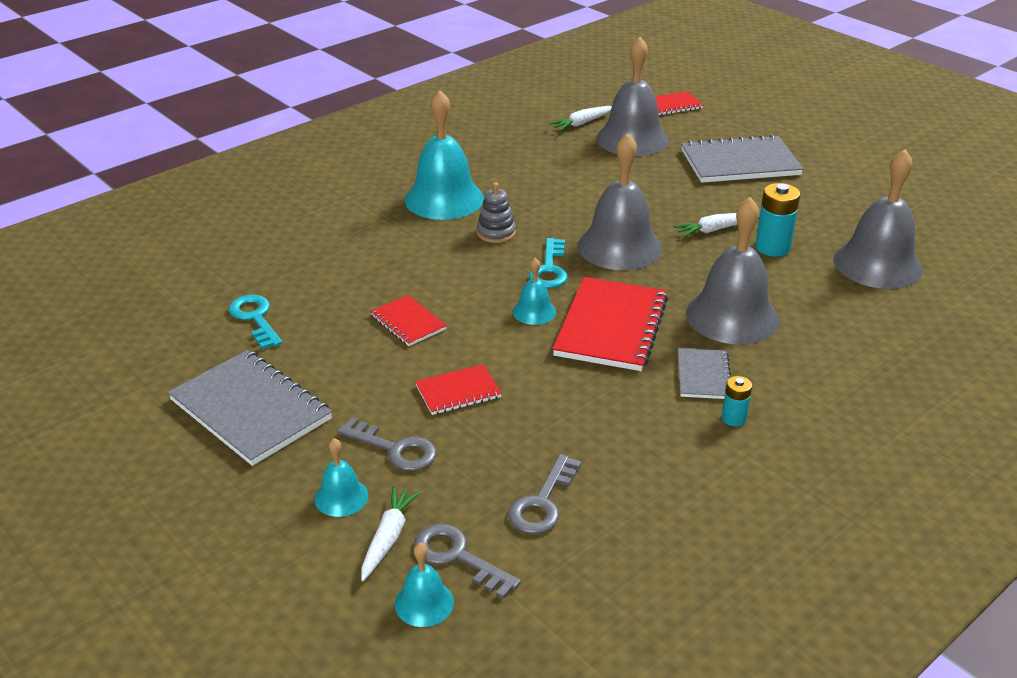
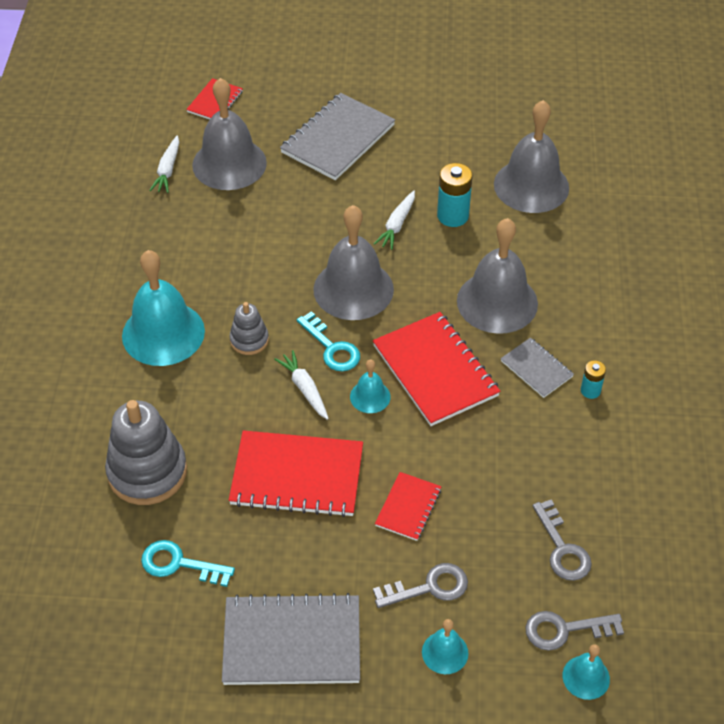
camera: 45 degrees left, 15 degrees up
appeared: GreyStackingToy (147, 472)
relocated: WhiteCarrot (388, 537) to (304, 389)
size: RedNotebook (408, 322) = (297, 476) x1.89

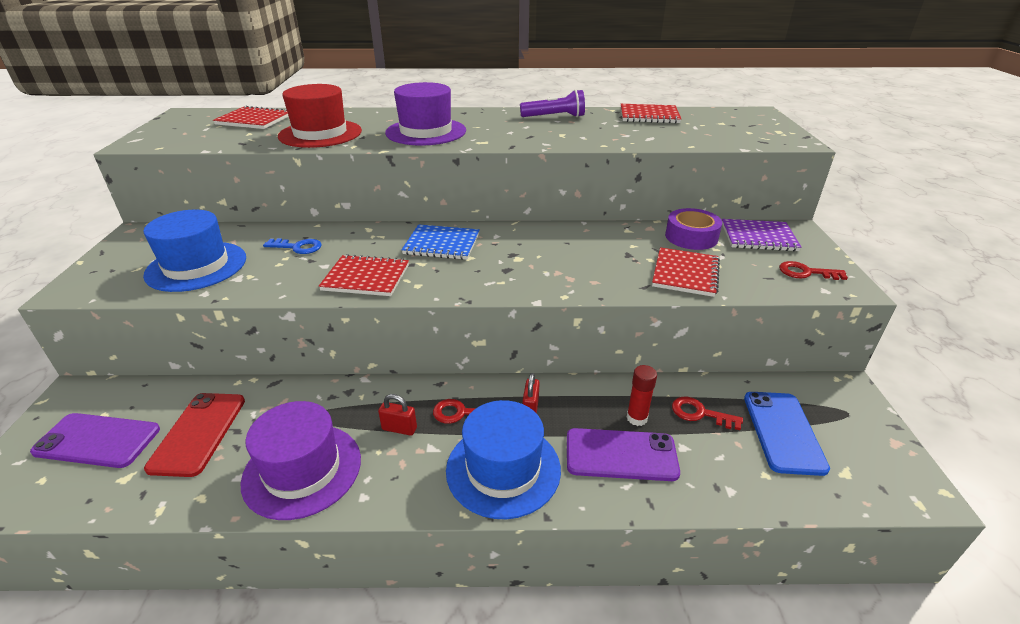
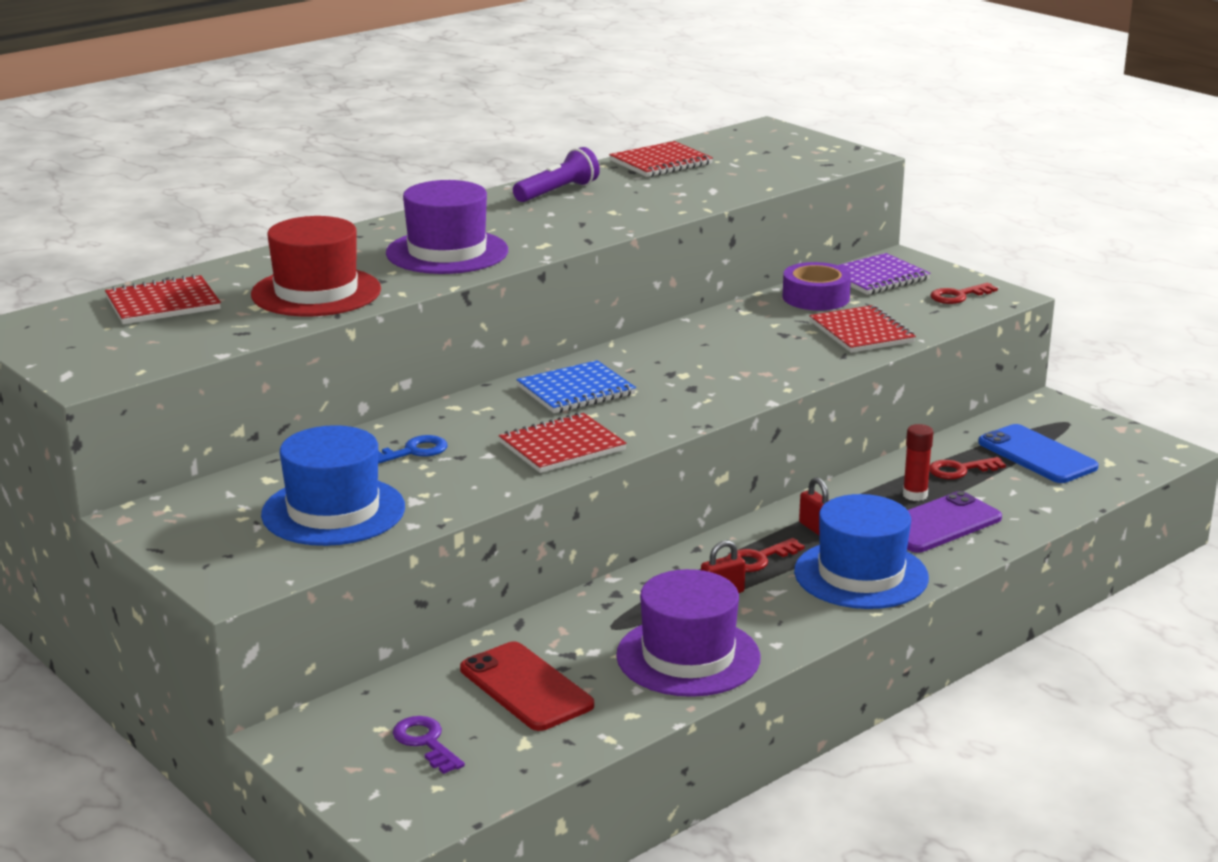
camera: 40 degrees left, 10 degrees down
exchanged: PurplePhone (97, 441) to PurpleKey (426, 742)

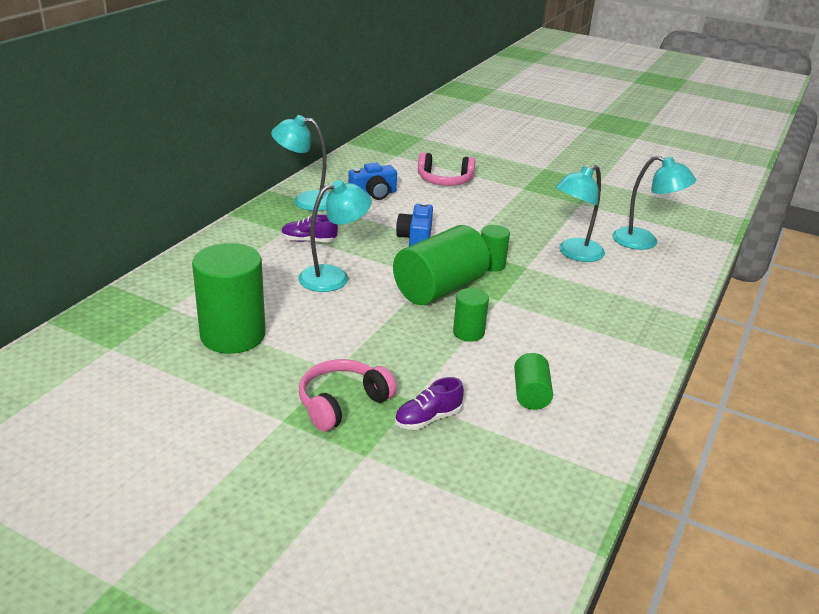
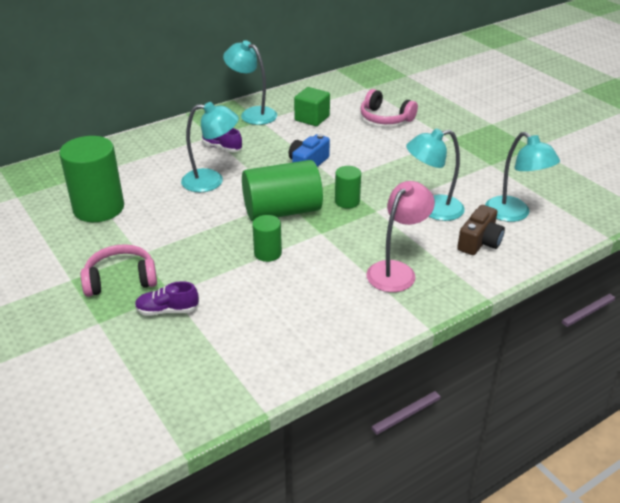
camera: 30 degrees right, 5 degrees up
missing: GreenCylinder (530, 394)
appeared: PinkLamp (396, 271); BrownCamera (479, 242)
exchanged: BlueCamera (373, 194) to GreenCube (312, 118)

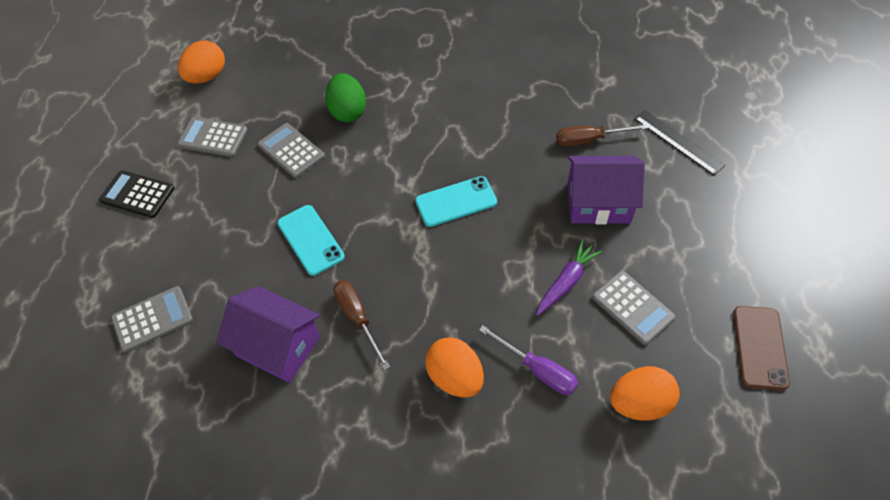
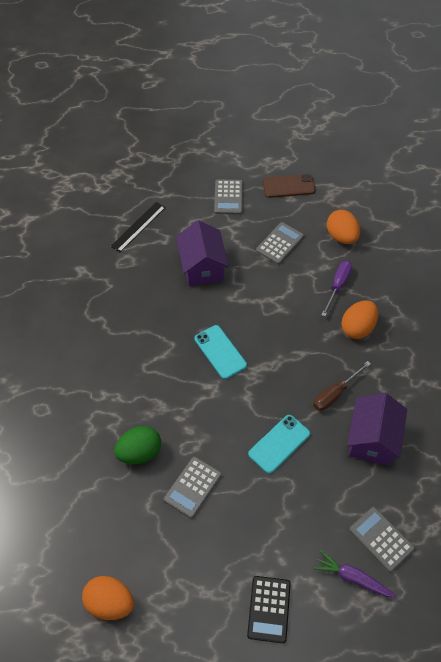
camera: 105 degrees left, 0 degrees up
missing: BrownScrewdriver (589, 140)
relocated: GreyCalculator (213, 137) to (228, 197); PurpleCarrot (566, 282) to (352, 578)

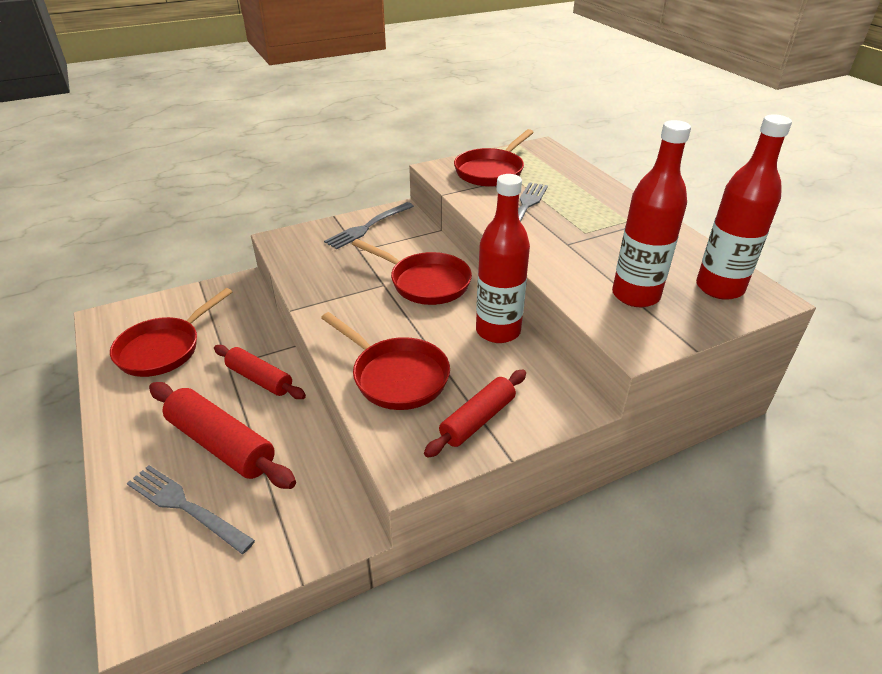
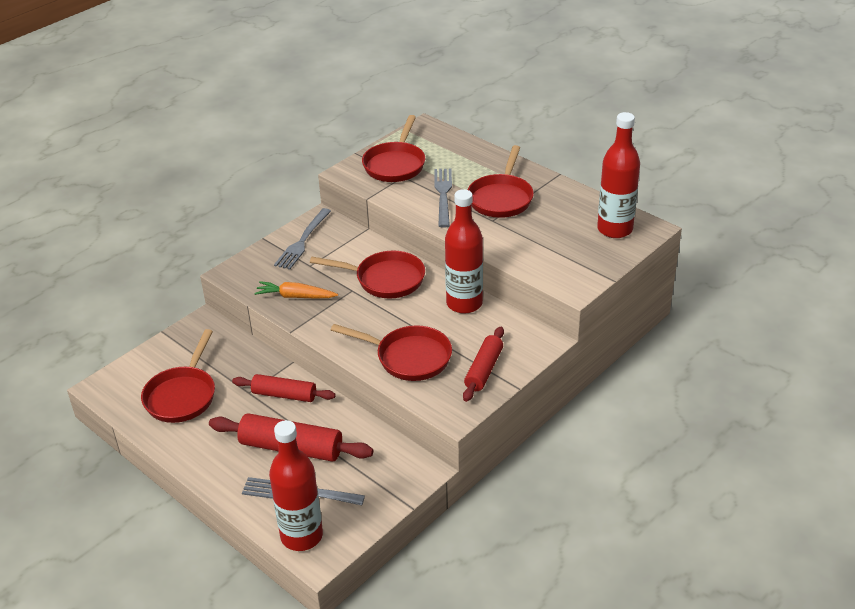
camera: 20 degrees left, 0 degrees up
appeared: OrangeCarrot (296, 296); RedPan (501, 198)
relocated: RedBottle (635, 295) to (301, 536)

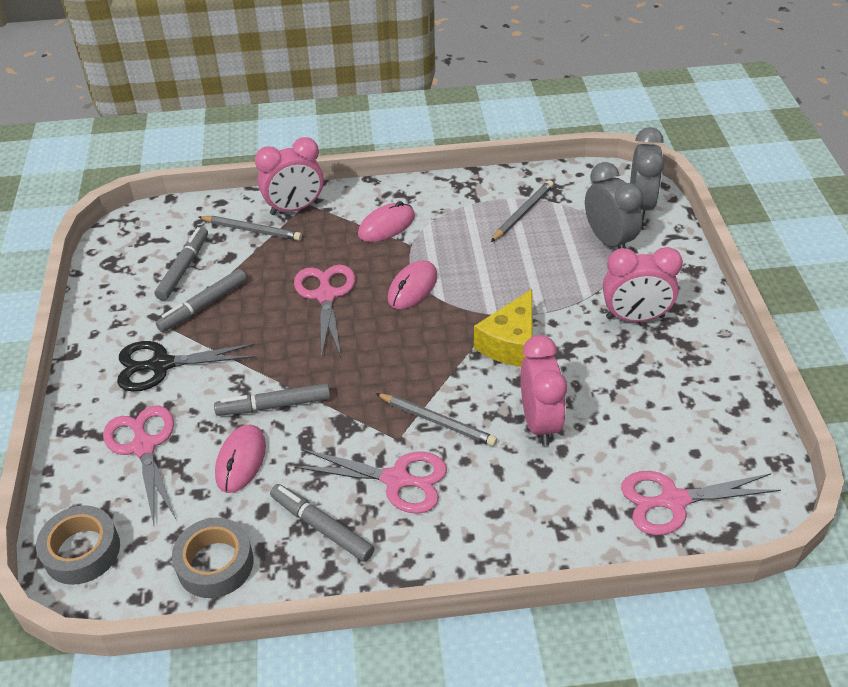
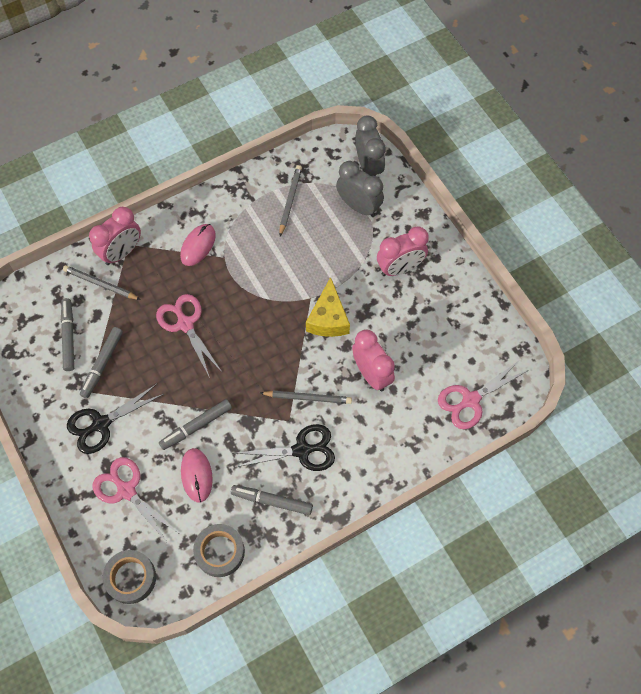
camera: 25 degrees left, 20 degrees up
missing: PinkMouse (412, 287)
colour: PinkScissors (397, 479) to BlackScissors (302, 450)
spun: GreyPencil (252, 230) = (100, 284) 150 degrees counterclockwise

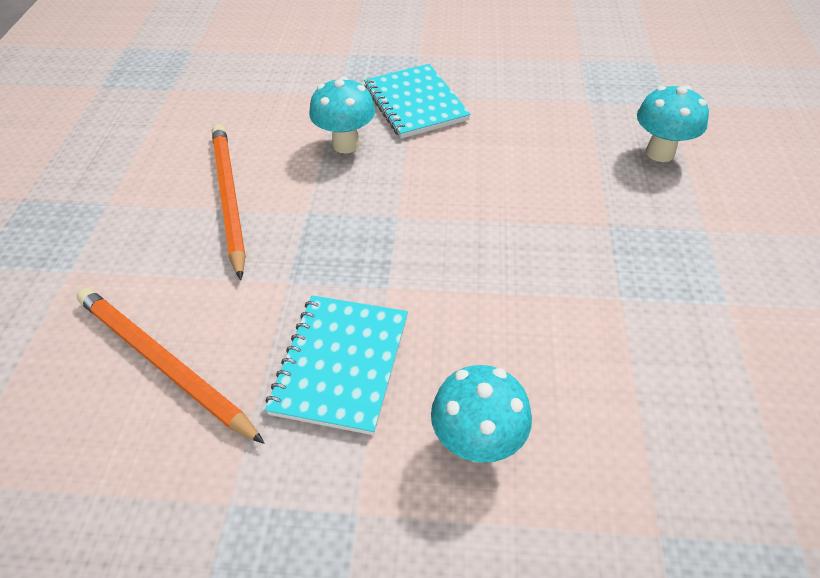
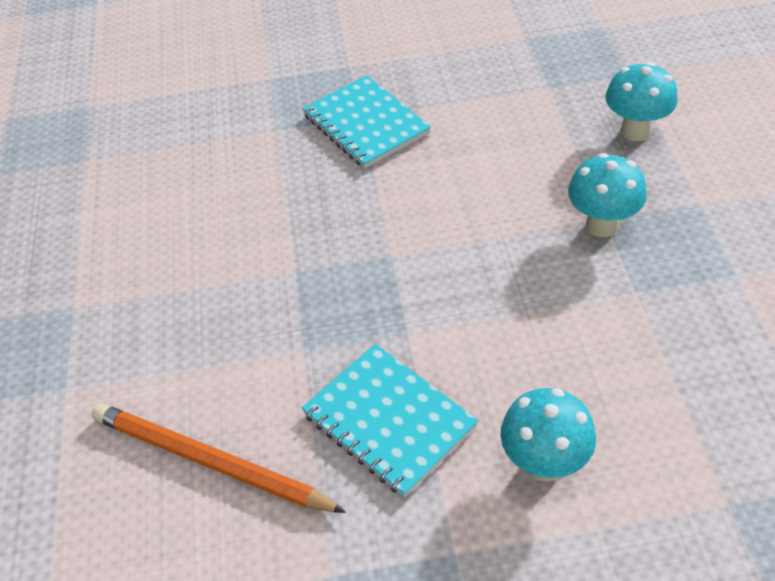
camera: 10 degrees left, 0 degrees up
missing: OrangePencil (229, 198)
relocated: TurquoiseMushroom (346, 144) to (602, 225)
spun: TurquoiseNotebook (341, 364) = (389, 420) 45 degrees counterclockwise

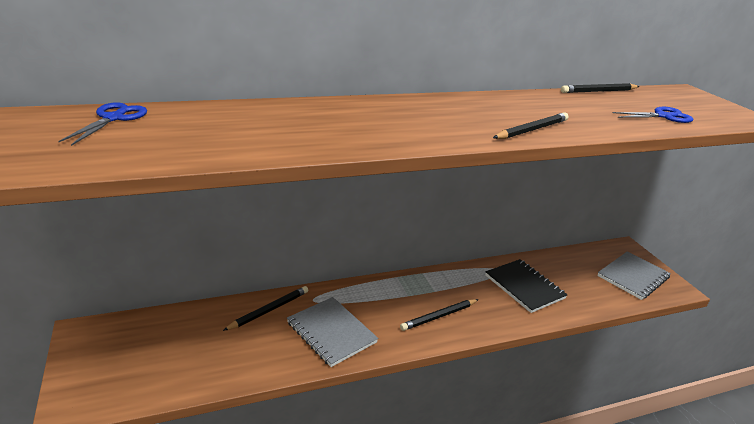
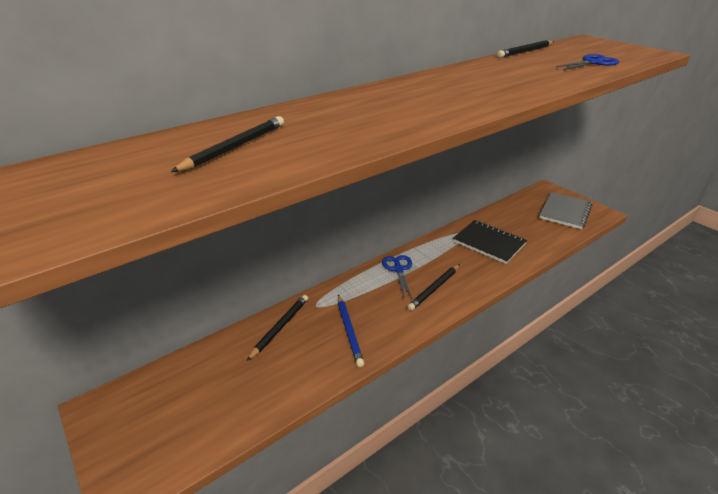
camera: 15 degrees left, 5 degrees up
relocated: BlueScissors (113, 118) to (398, 269); BlackPencil (532, 130) to (235, 147)
exchanged: GreyNotebook (331, 332) to BluePencil (349, 331)

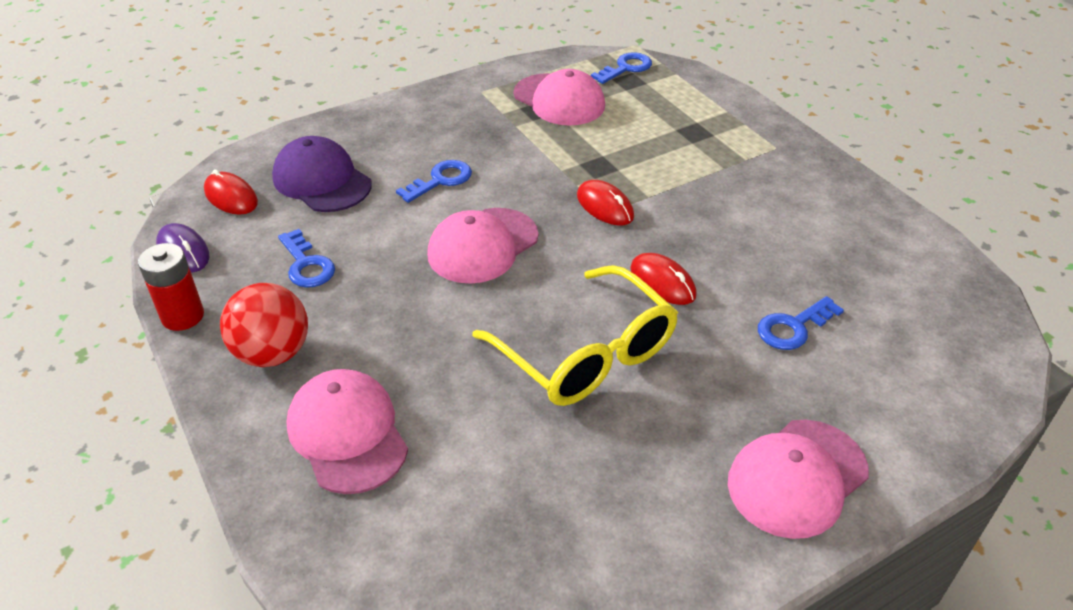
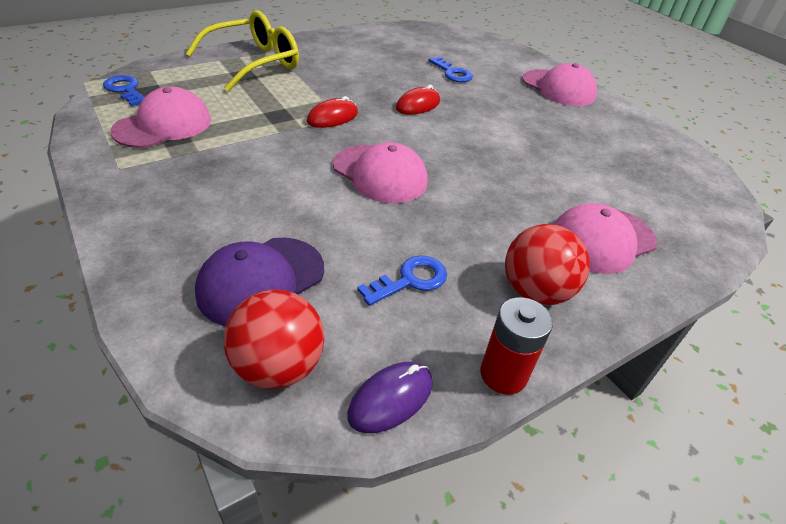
camera: 95 degrees left, 0 degrees up
missing: BlueKey (440, 180)
relocated: YellowGlasses (586, 353) to (254, 63)
exchanged: RedMouse (231, 197) to RedBall (278, 366)

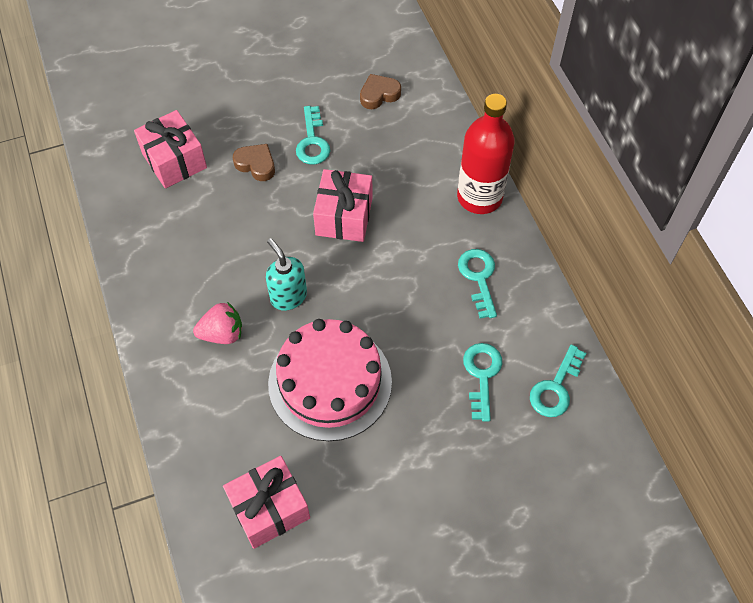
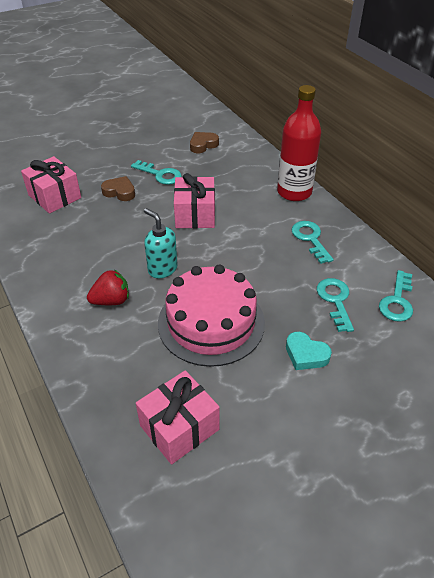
camera: 10 degrees left, 15 degrees down
appeared: TurquoiseHeart (306, 354)
colour: PinkStrawberry (222, 333) to RedStrawberry (111, 300)
spun: TurquoiseKey (312, 141) = (160, 174) 45 degrees counterclockwise

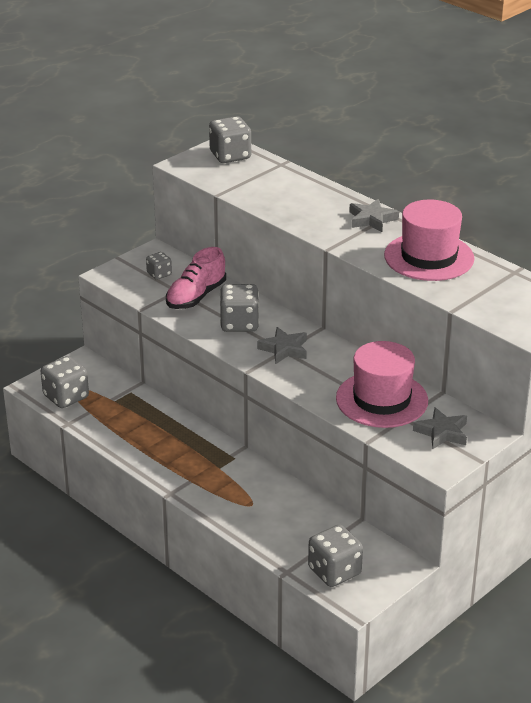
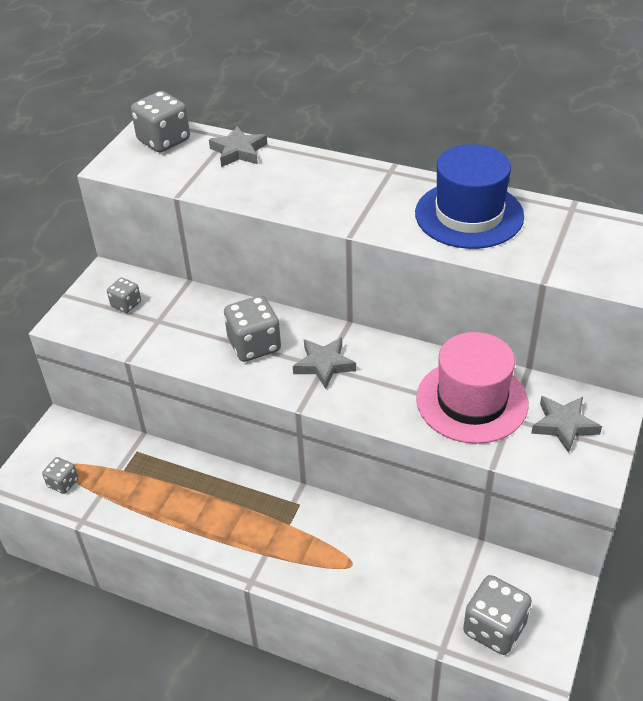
camera: 20 degrees left, 10 degrees up
missing: PinkShoe (196, 296)
relocated: GreyStar (372, 219) to (239, 151)
colour: PinkHat (429, 257) to BlueHat (469, 215)
size: GreyDice (66, 397) = (63, 483) x0.56

